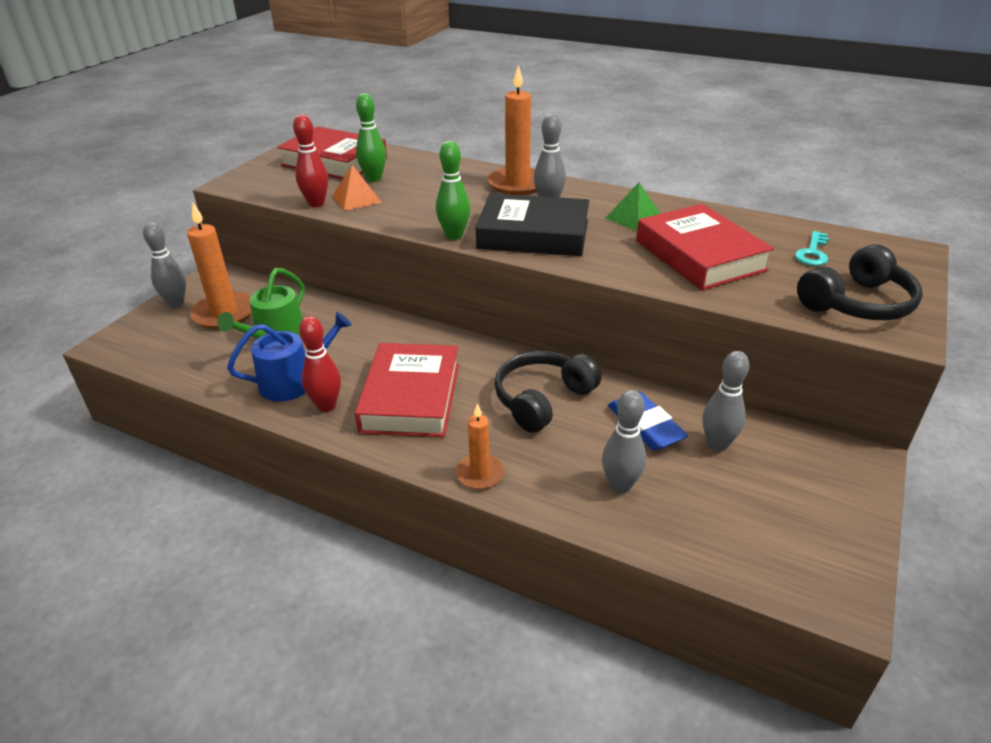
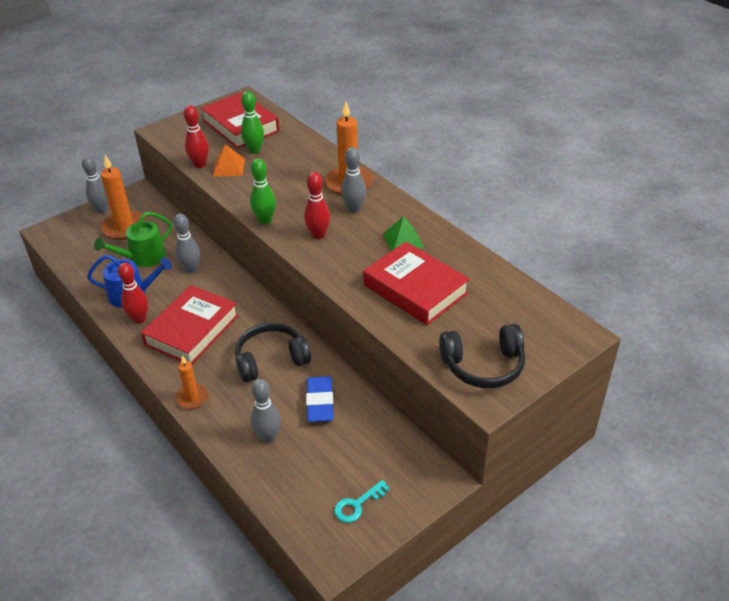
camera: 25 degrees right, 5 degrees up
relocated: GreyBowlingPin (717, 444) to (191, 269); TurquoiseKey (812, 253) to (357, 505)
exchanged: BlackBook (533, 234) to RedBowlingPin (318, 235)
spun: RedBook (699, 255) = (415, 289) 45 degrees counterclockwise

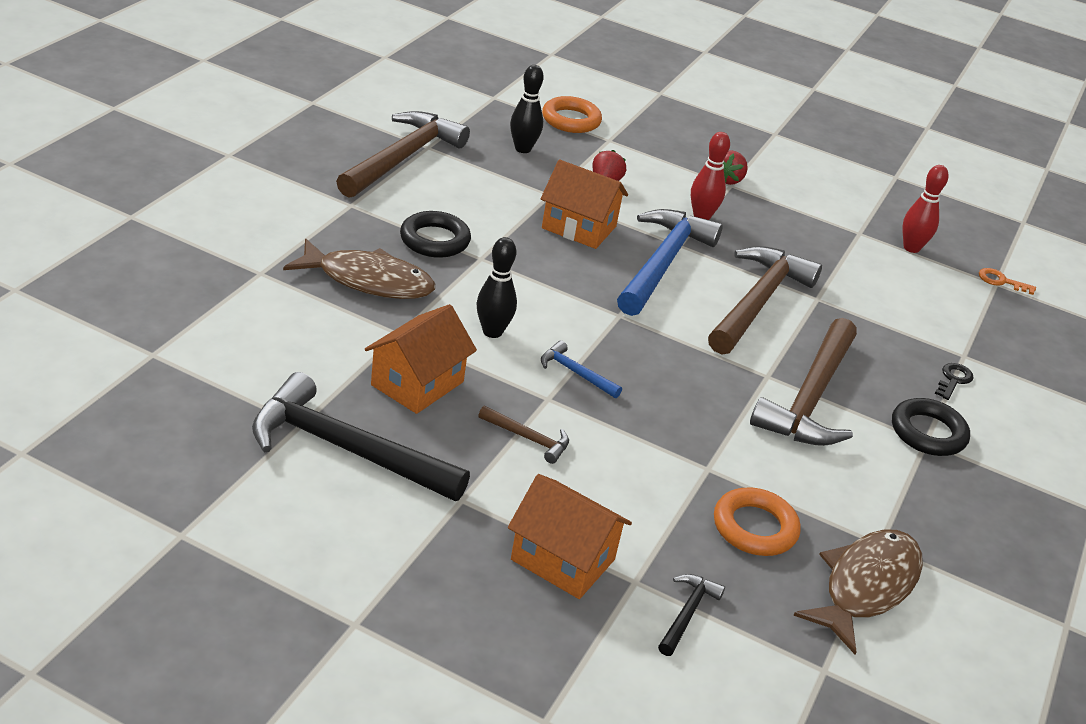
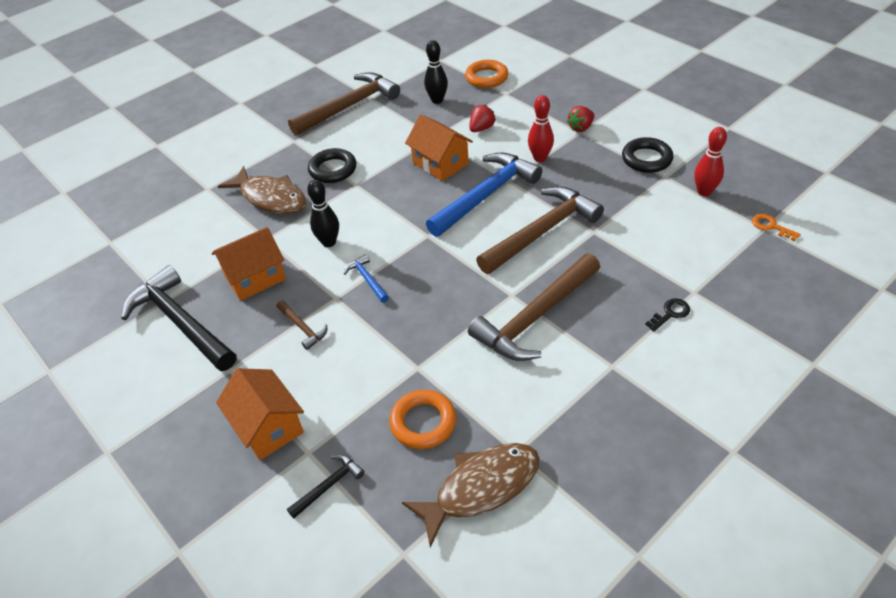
camera: 30 degrees right, 10 degrees up
relocated: BlackRing (928, 433) to (646, 159)

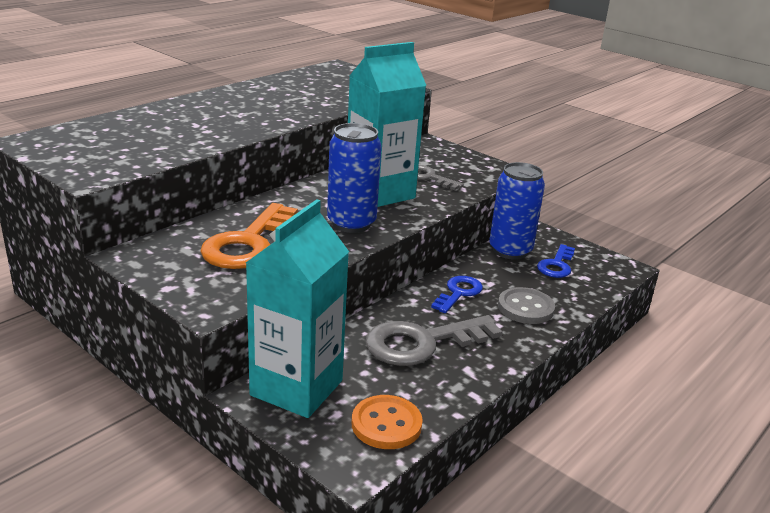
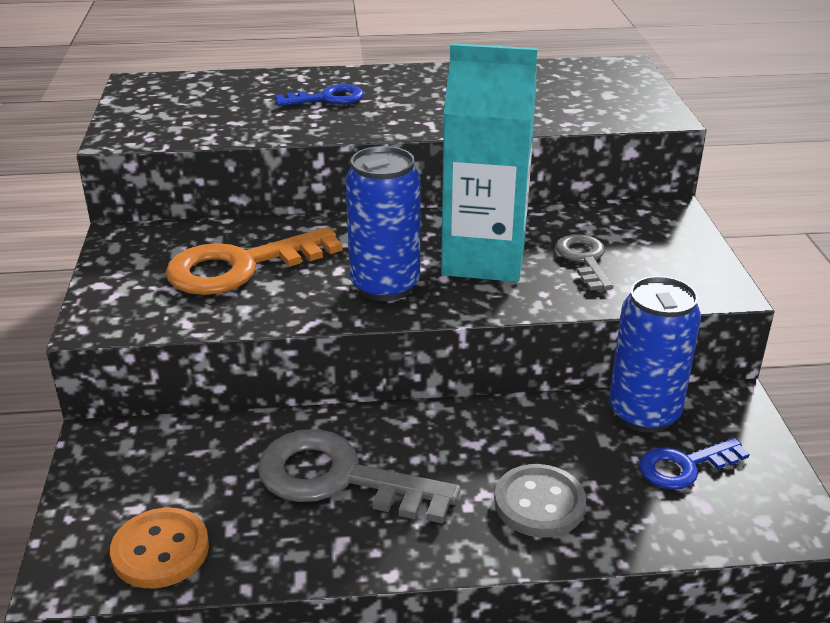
camera: 45 degrees right, 5 degrees up
missing: TurquoiseCarton (296, 388)
relocated: BlueKey (458, 293) to (327, 98)

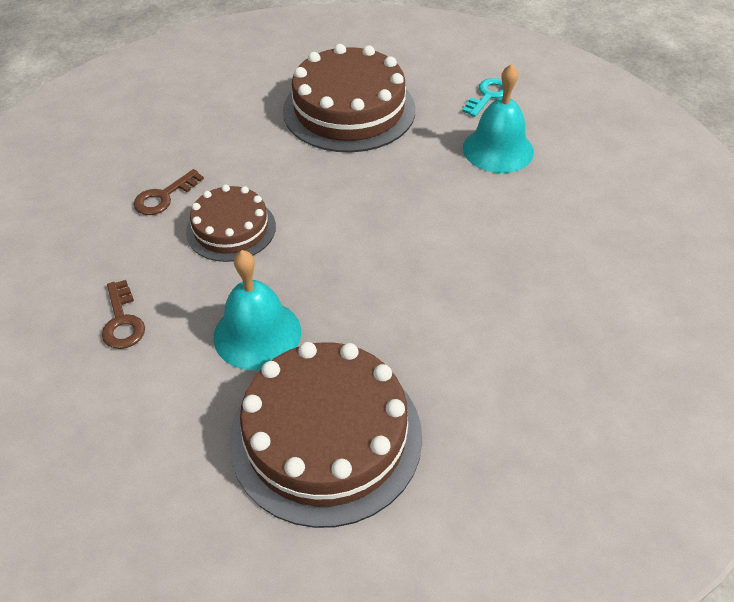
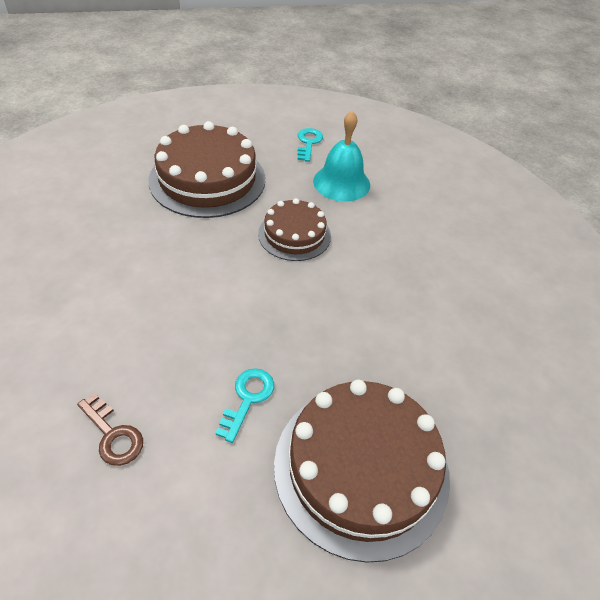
camera: 30 degrees left, 0 degrees up
missing: BrownKey (164, 197)
relocated: BrownCake (231, 229) to (294, 234)
exchanged: TurquoiseBell (257, 334) to TurquoiseKey (248, 398)

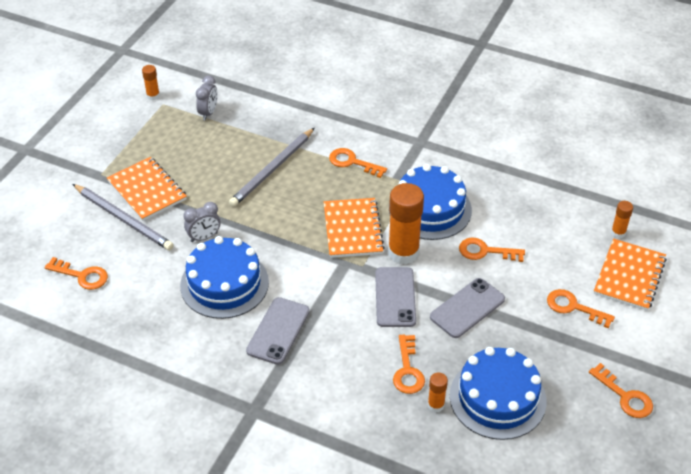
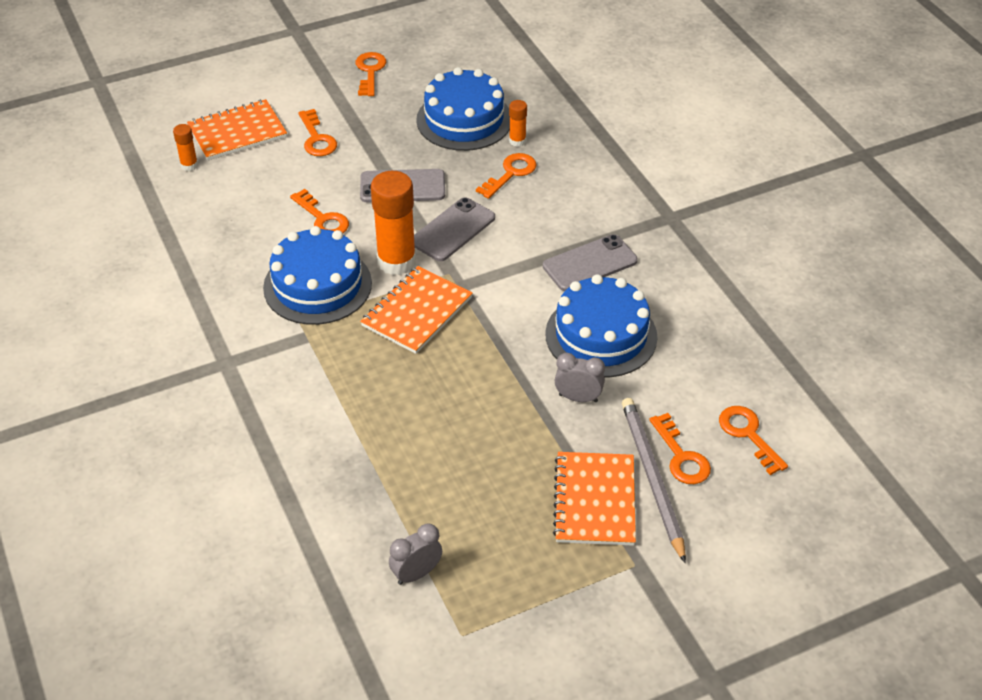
camera: 140 degrees left, 0 degrees up
missing: OrangeGlueStick (153, 96); GreyPencil (272, 169)
relocated: OrangeKey (352, 162) to (681, 456)

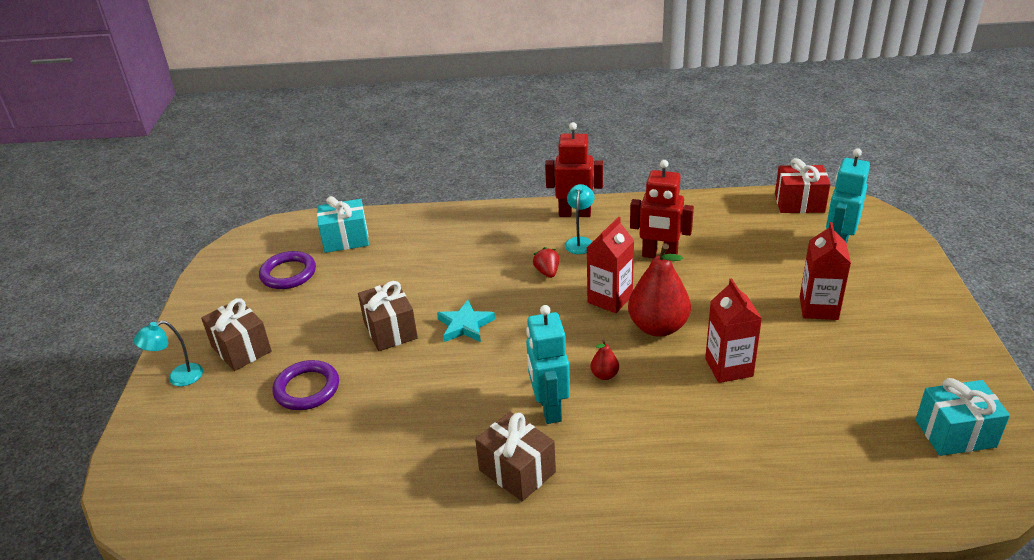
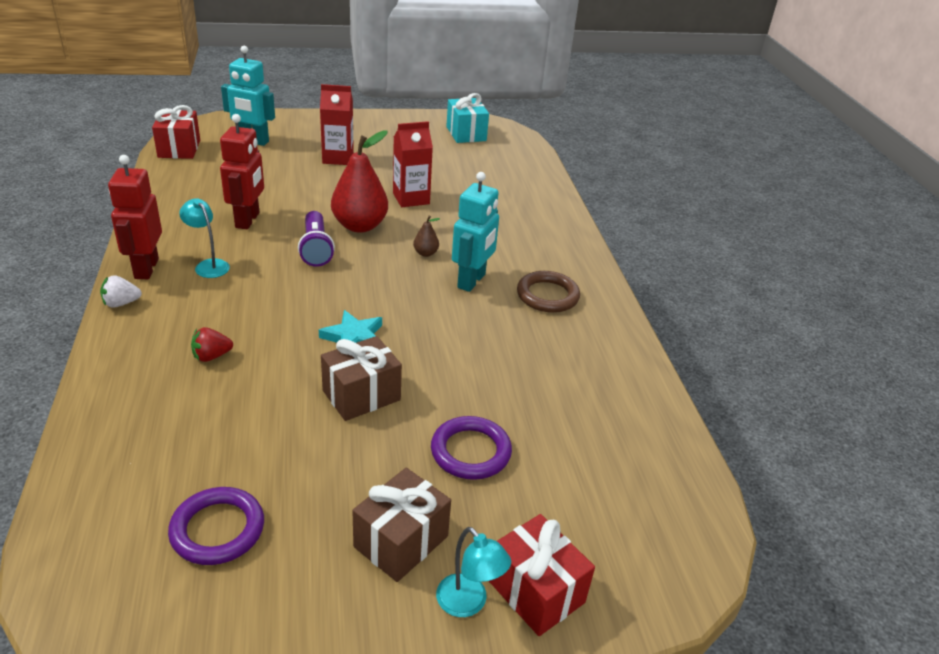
camera: 105 degrees left, 0 degrees up
missing: TurquoiseGift (346, 239)
appeared: WhiteStrawberry (121, 303); RedGift (536, 591)
relocated: RedStrawberry (547, 272) to (211, 356)
exchanged: BrownGift (517, 471) to BrownRing (547, 295); RedCarton (610, 299) to PurpleFlashlight (316, 249)
colour: RedPear (604, 375) to BrownPear (425, 253)
spun: TurquoiseRobot (549, 408) = (472, 281) 45 degrees counterclockwise; TurquoiseLamp (580, 242) = (208, 265) 45 degrees clockwise

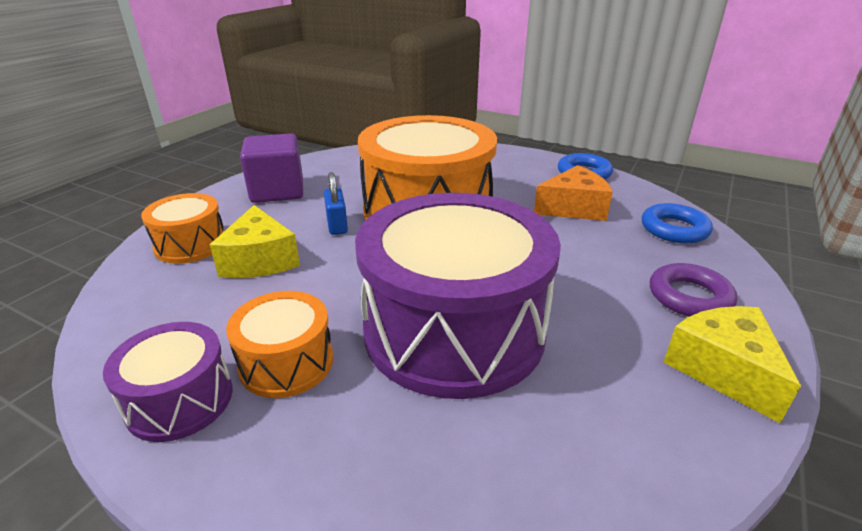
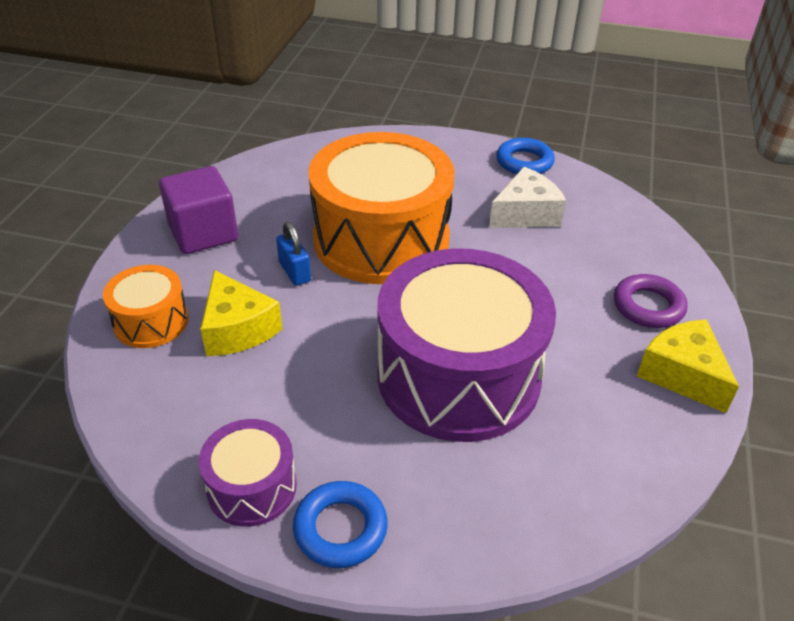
camera: 15 degrees left, 10 degrees up
missing: OrangeDrum (286, 362)
relocated: BlueRing (674, 229) to (340, 528)
colour: OrangeCheese (573, 208) to WhiteCheese (525, 214)

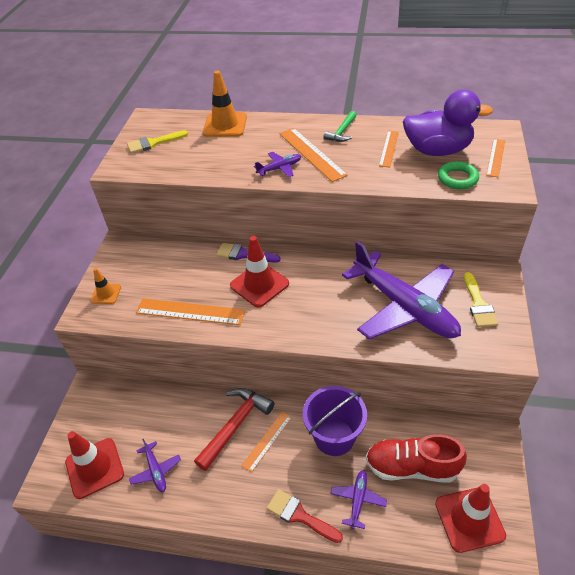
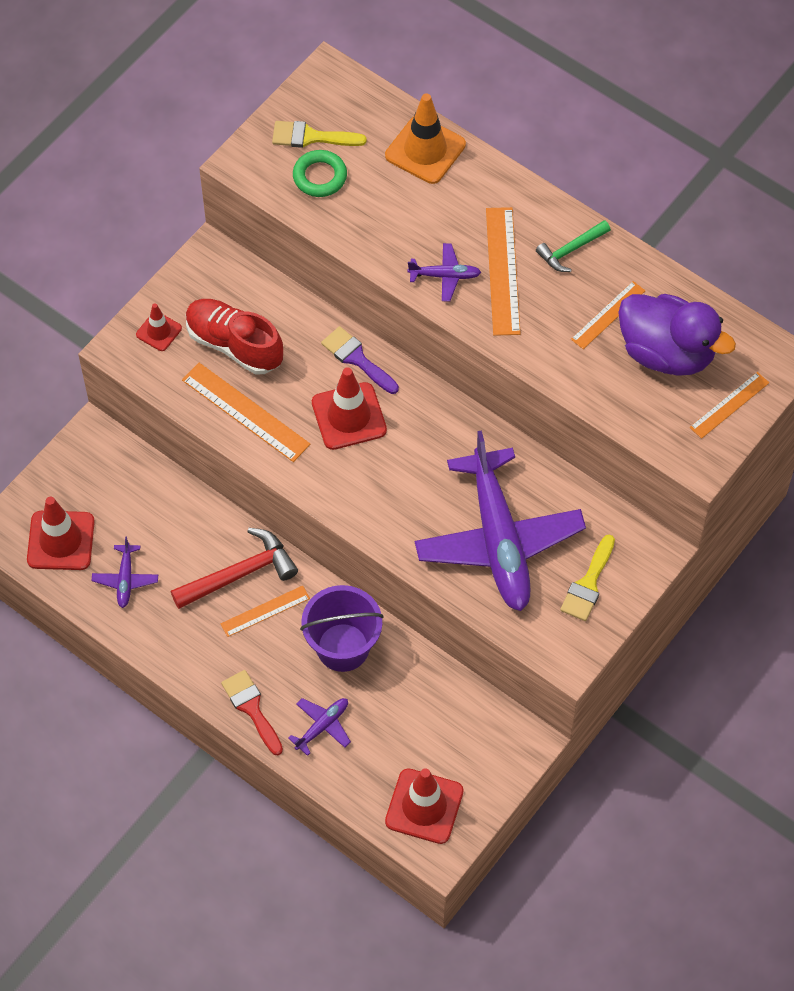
camera: 25 degrees right, 15 degrees up
relocated: RedShoe (411, 467) to (234, 345); GreenRing (457, 178) to (320, 176)
colour: OrangeTrafficCone (106, 294) to RedTrafficCone (159, 331)

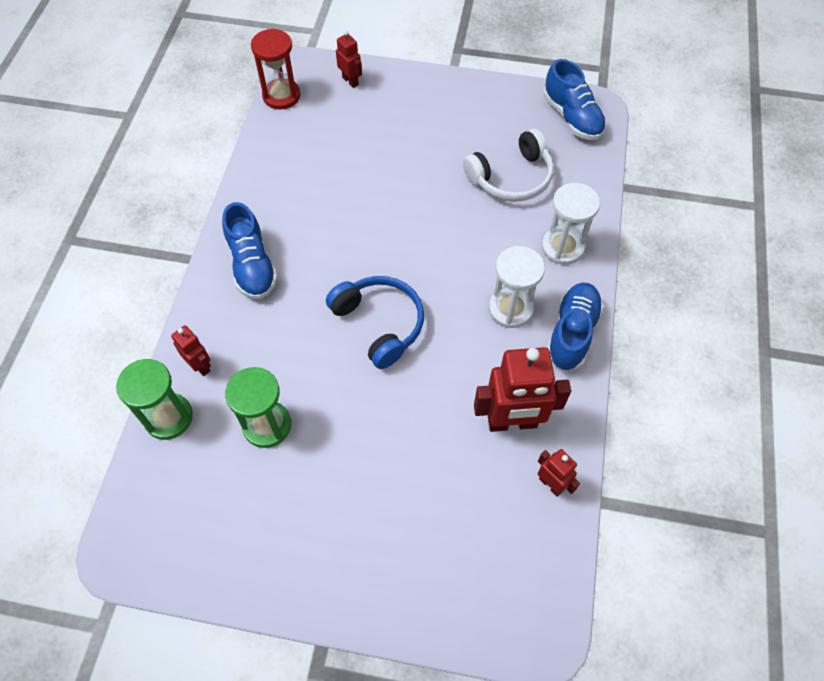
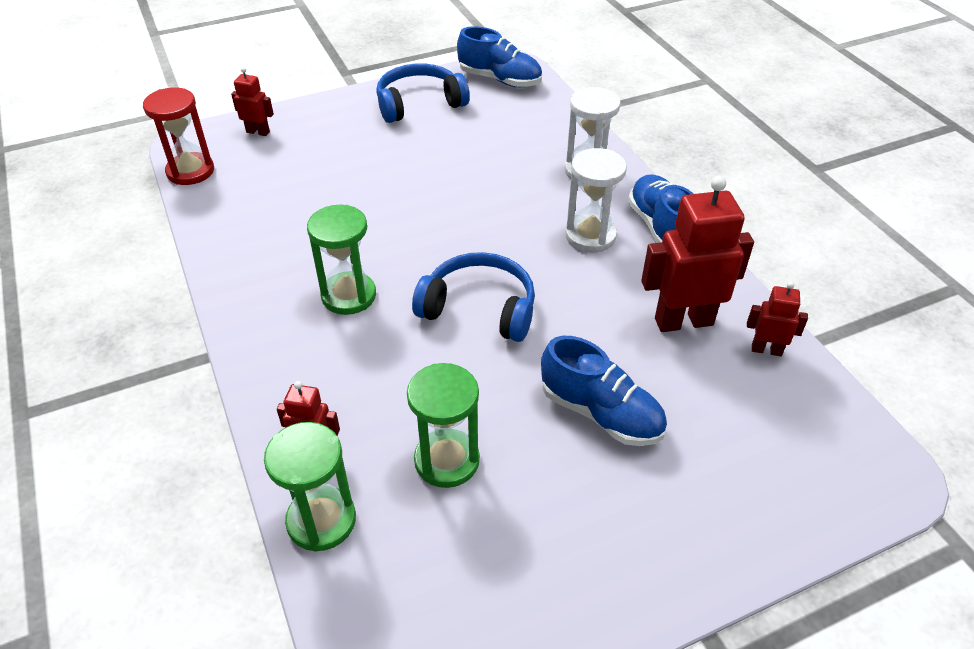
camera: 35 degrees left, 15 degrees down
missing: WhiteHeadphones (511, 177)
appeared: GreenHourglass (349, 296); BlueHeadphones (419, 103)
relocated: BlueShoe (252, 265) to (601, 413)
spun: RedRobot (512, 422) = (683, 321) 150 degrees counterclockwise

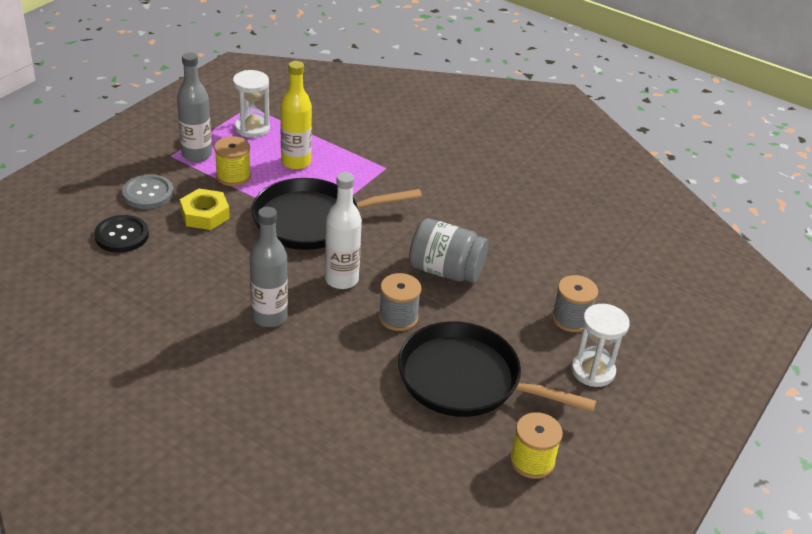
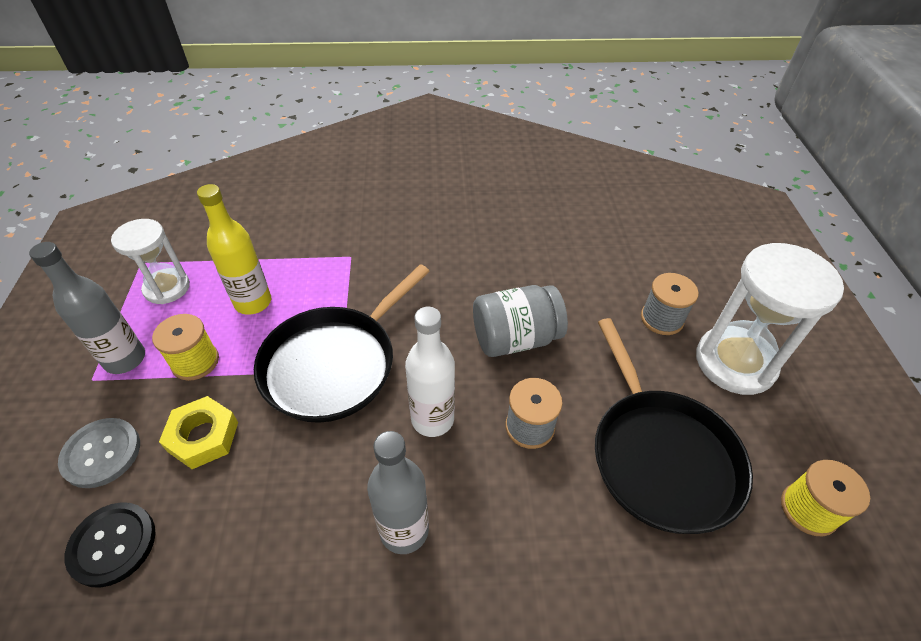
camera: 35 degrees left, 10 degrees up
spun: BlackPan (466, 379) = (660, 456) 90 degrees counterclockwise
size: WhiteHourglass (593, 371) = (735, 362) x1.62

